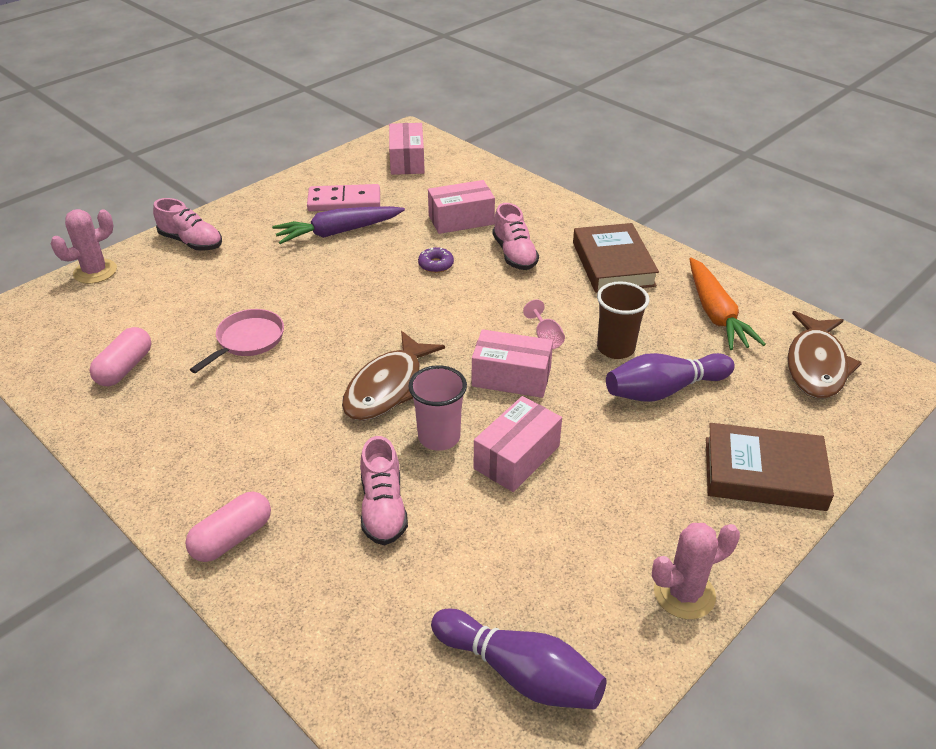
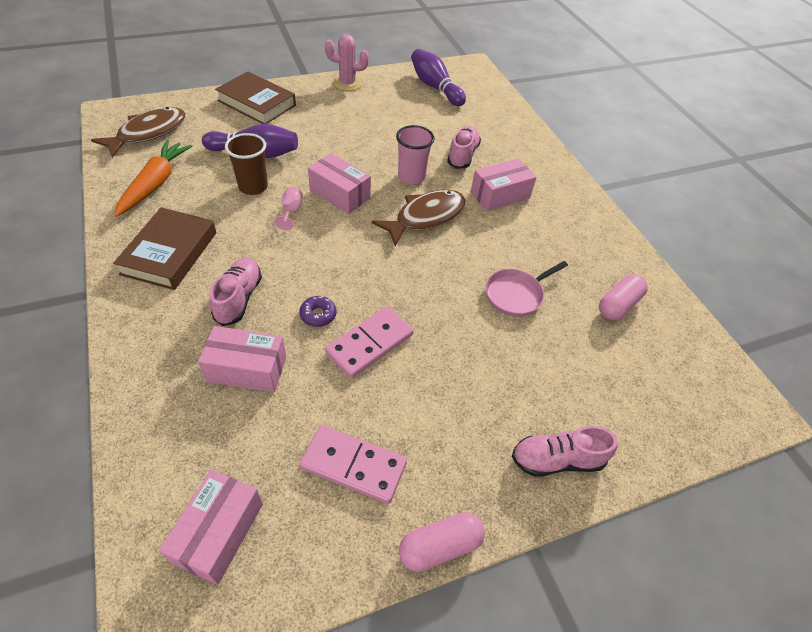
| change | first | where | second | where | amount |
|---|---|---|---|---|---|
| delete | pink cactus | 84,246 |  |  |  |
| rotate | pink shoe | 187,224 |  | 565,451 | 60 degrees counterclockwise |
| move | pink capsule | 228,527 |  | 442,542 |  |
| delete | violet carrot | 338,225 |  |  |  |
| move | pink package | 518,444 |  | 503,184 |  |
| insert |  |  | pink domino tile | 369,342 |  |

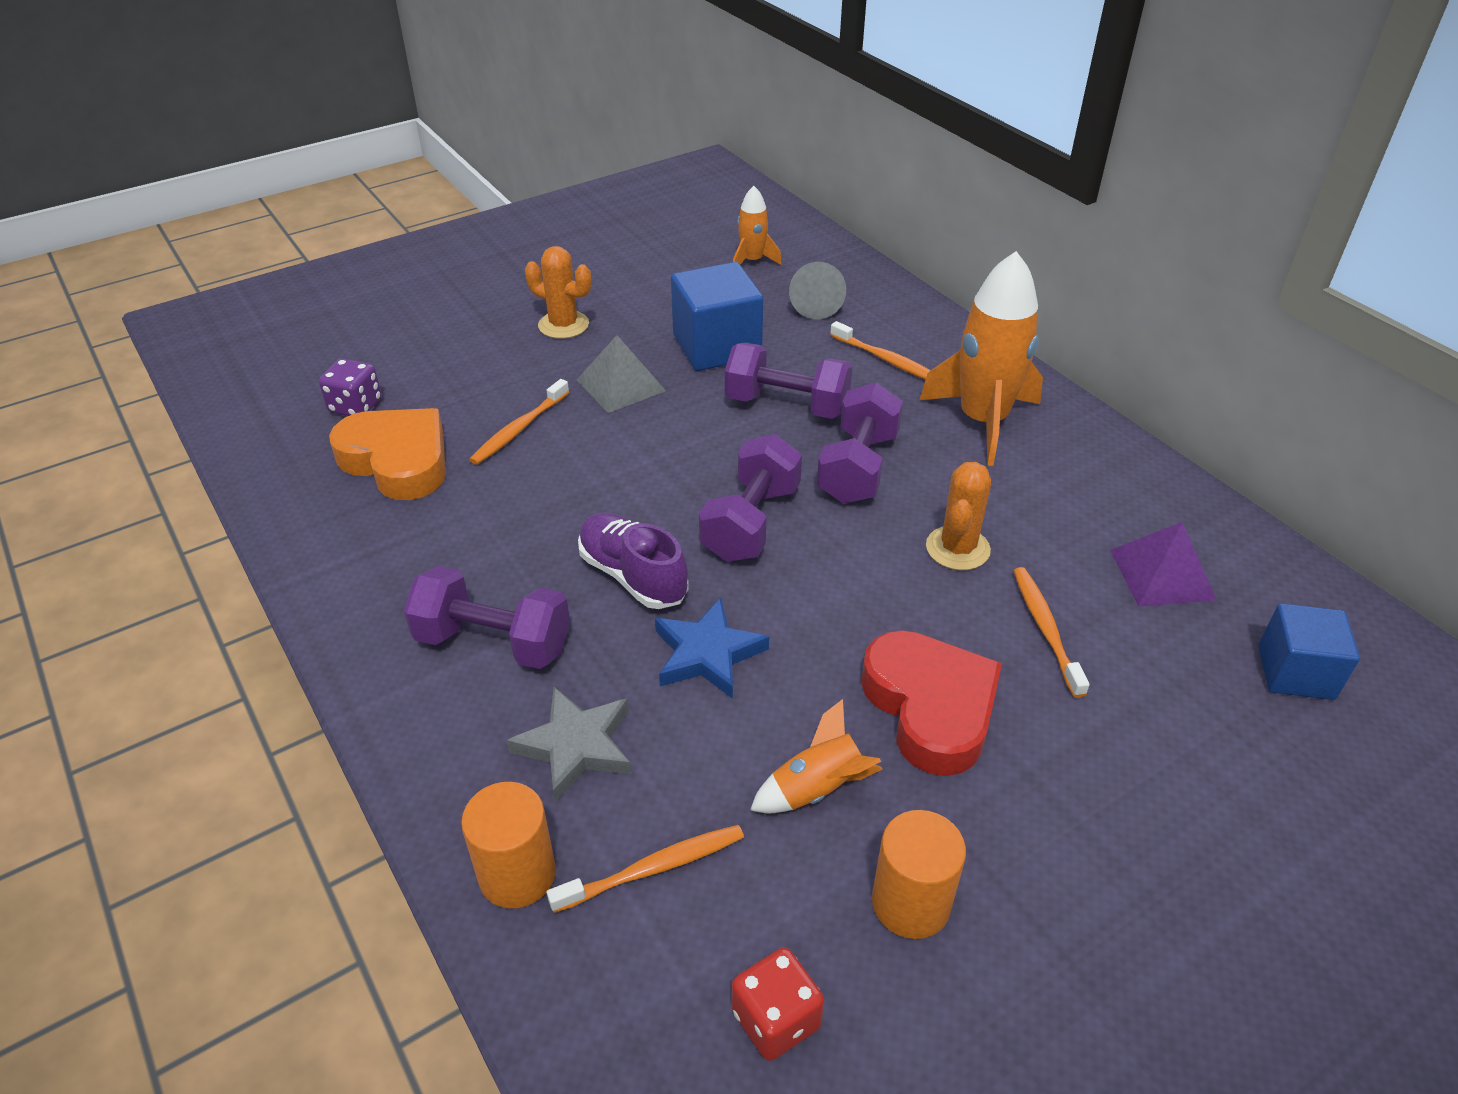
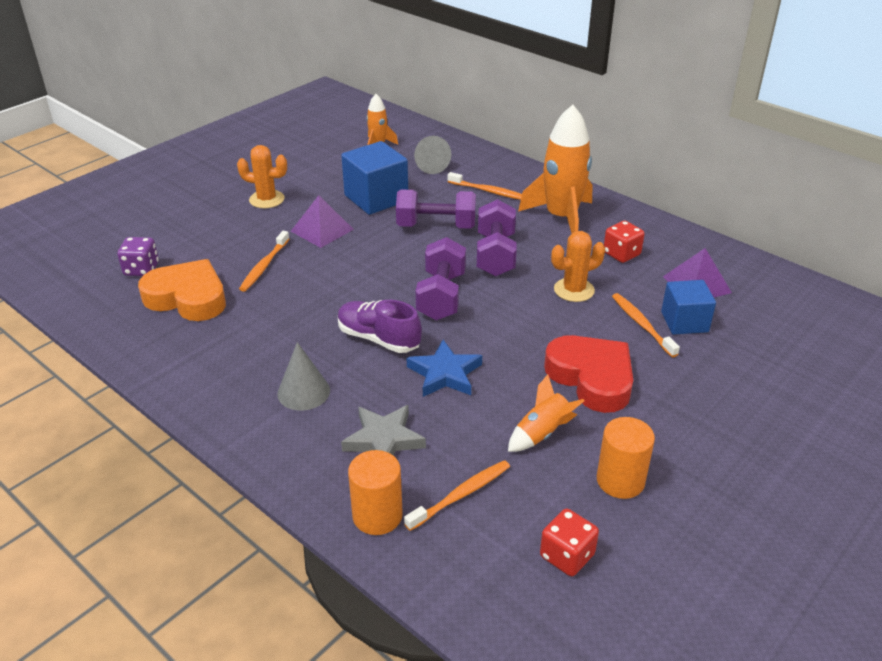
| change | first | where | second | where | amount |
|---|---|---|---|---|---|
| replace | violet dumbbell | 487,617 | ash-grey cone shape | 303,376 |  |
| recolor | ash-grey pyramid | 621,374 | violet pyramid | 322,221 |  |
| rotate | bright orange cactus | 958,516 |  | 578,266 | 60 degrees clockwise |
| move | cobalt block | 1309,651 |  | 688,307 |  |
| insert |  |  | red dice | 624,242 |  |

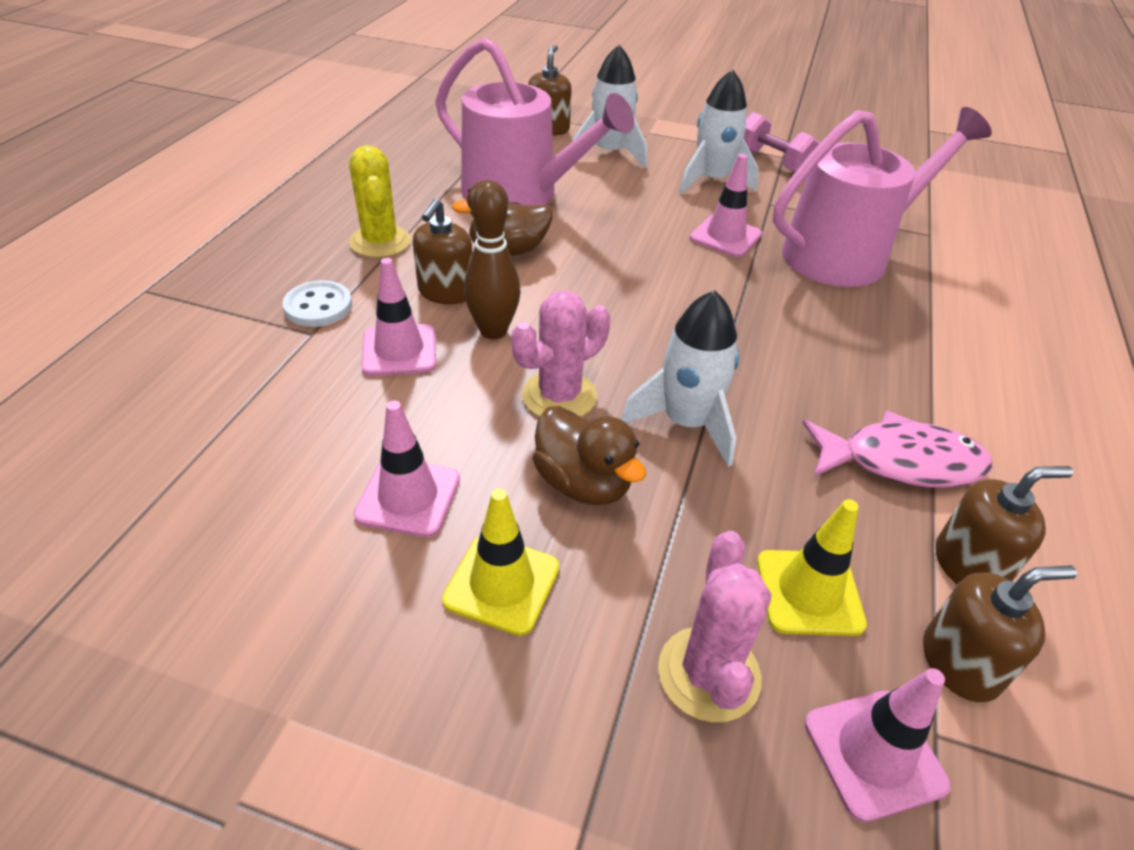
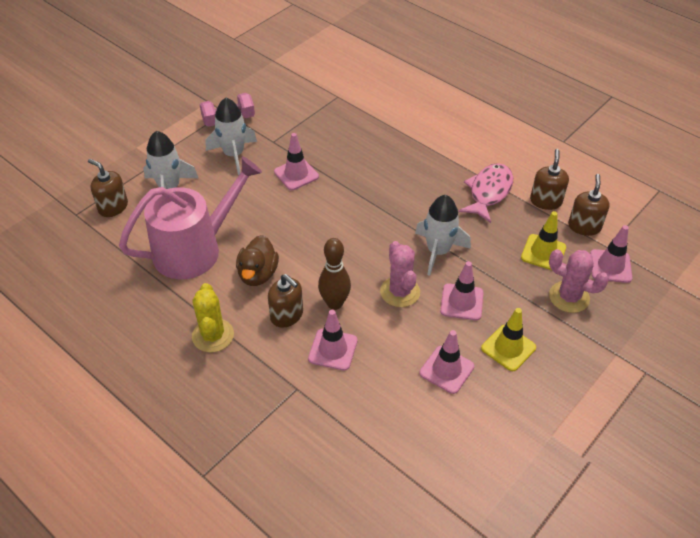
| change | first | where | second | where | amount |
|---|---|---|---|---|---|
| delete | white shirt button | 317,304 |  |  |  |
| rotate | yellow cactus | 380,201 |  | 213,317 | 75 degrees clockwise |
| replace | dark brown toy duck | 589,455 | pink traffic cone | 462,290 |  |
| delete | pink watering pot | 882,197 |  |  |  |

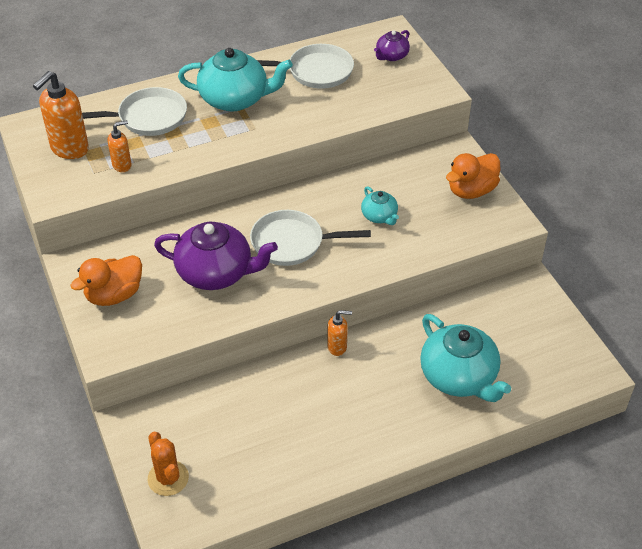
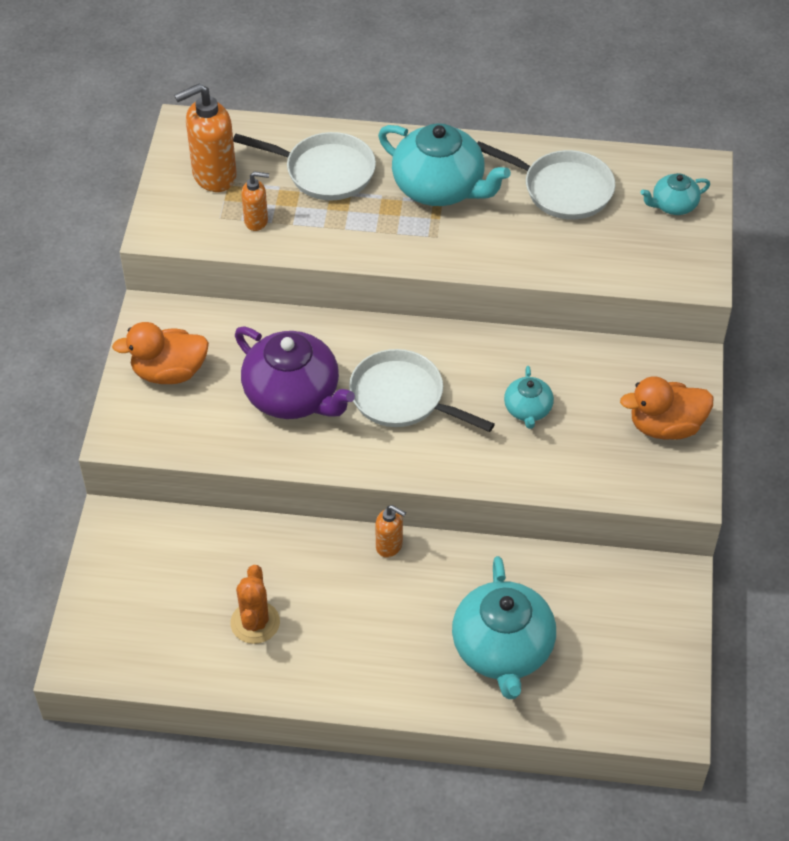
| change | first | where | second | where | amount |
|---|---|---|---|---|---|
| move | bright orange cactus | 168,464 |  | 255,604 |  |
| recolor | violet teapot | 392,45 | aqua teapot | 675,194 |  |

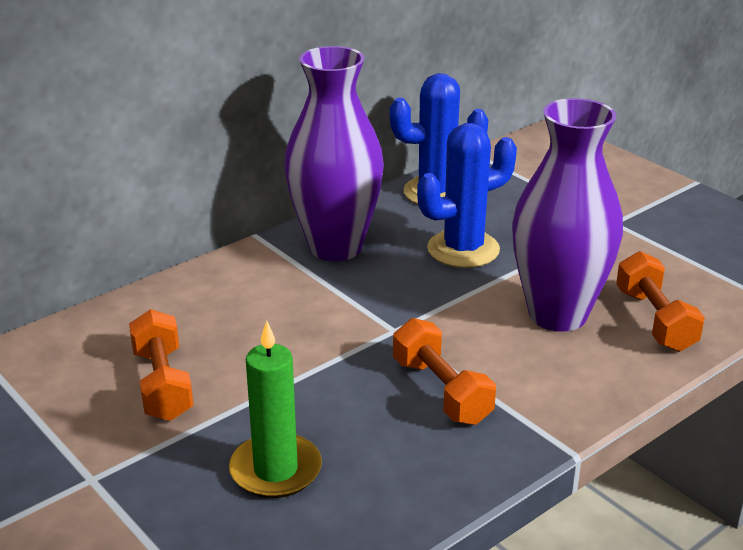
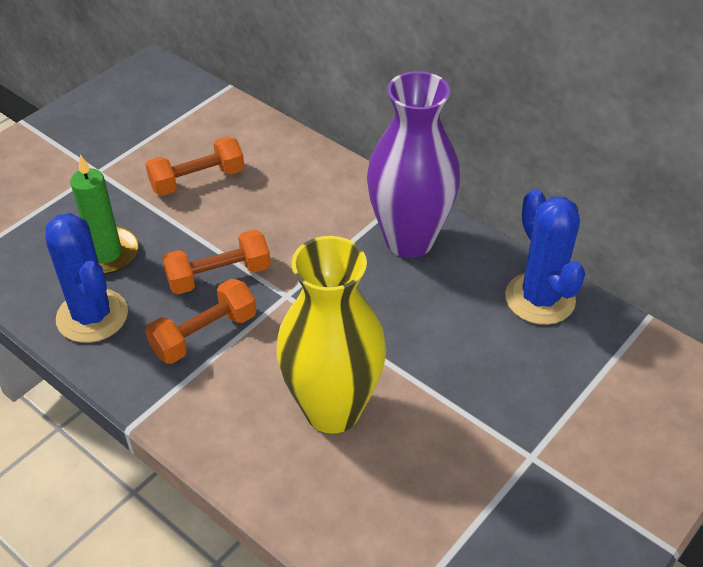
| change | first | where | second | where | amount |
|---|---|---|---|---|---|
| move | cobalt cactus | 467,195 |  | 86,278 |  |
| recolor | violet vase | 567,215 | yellow vase | 331,335 |  |
| move | bright orange dumbbell | 660,301 |  | 216,262 |  |

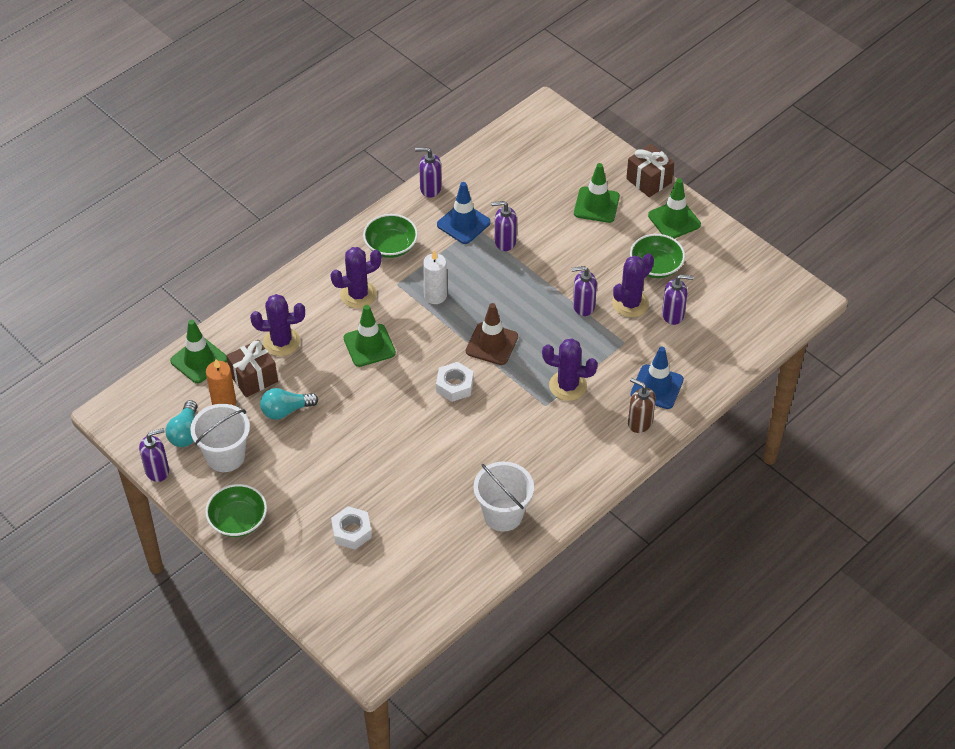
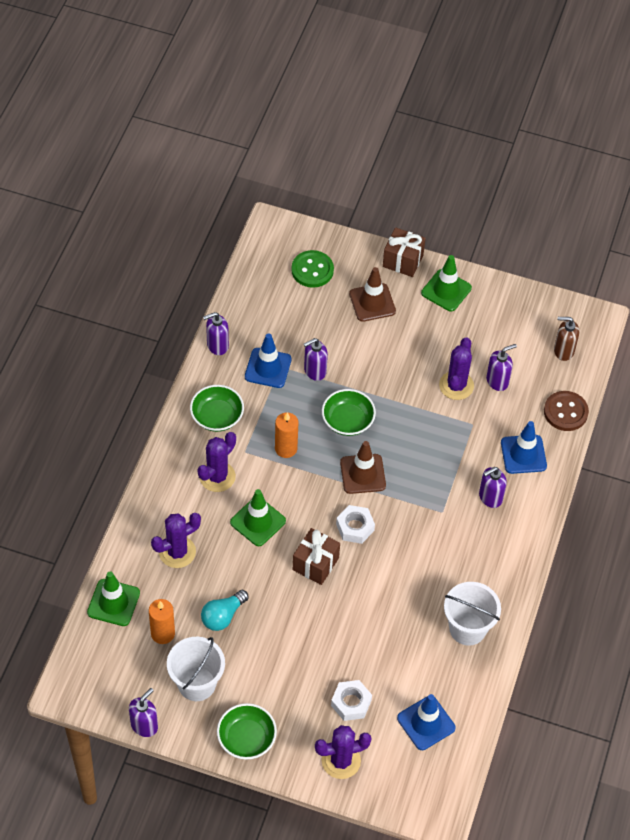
| change | first | where | second | where | amount |
|---|---|---|---|---|---|
| delete | aqua light bulb | 181,423 |  |  |  |
| move | dark brown gift | 252,368 |  | 316,556 |  |
| recolor | white candle | 435,277 | bright orange candle | 287,435 |  |
| move | violet cactus | 570,369 |  | 343,752 |  |
| move | violet soap pump | 584,291 |  | 493,487 |  |
| recolor | leaf-green traffic cone | 597,193 | dark brown traffic cone | 372,294 |  |
| move | dark brown soap pump | 642,405 |  | 566,339 |  |
| move | leaf-green deep dish | 657,256 |  | 349,412 |  |
| insert |  |  | leaf-green shirt button | 312,269 |  |
| insert |  |  | cobalt traffic cone | 426,722 |  |
| insert |  |  | dark brown shirt button | 566,411 |  |

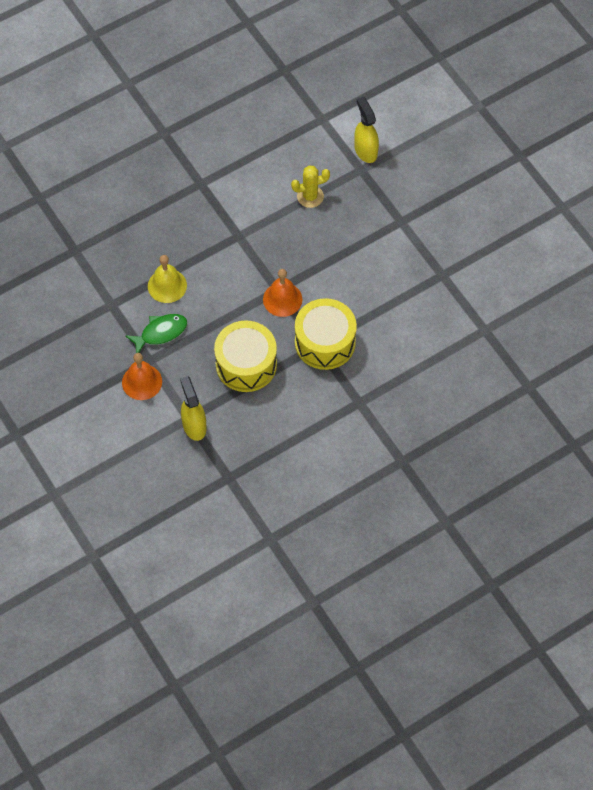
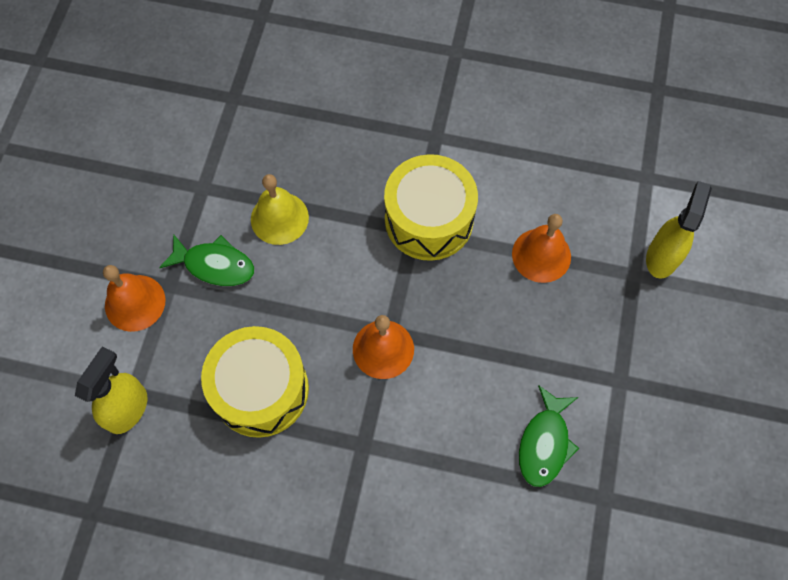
| change | first | where | second | where | amount |
|---|---|---|---|---|---|
| replace | yellow cactus | 310,186 | bright orange bell | 541,248 |  |
| move | yellow snare drum | 326,334 |  | 431,207 |  |
| insert |  |  | leaf-green fish | 549,436 |  |

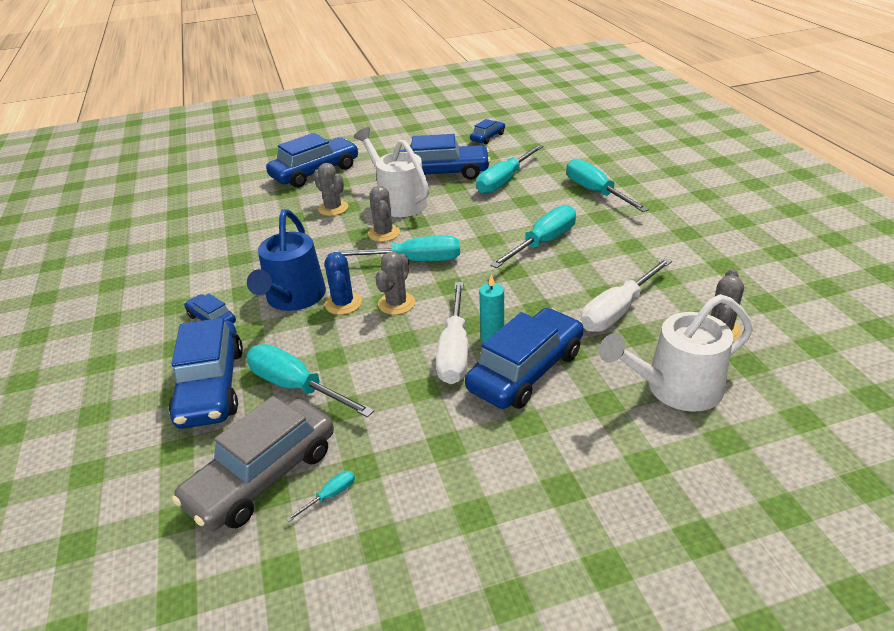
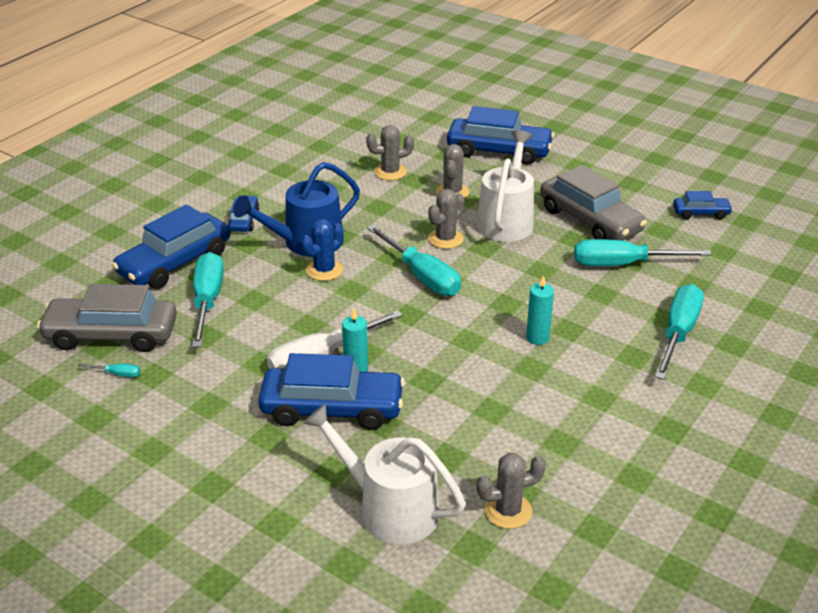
| change | first | where | second | where | amount |
|---|---|---|---|---|---|
| move | ash-grey cactus | 395,283 |  | 390,152 |  |
| recolor | cobalt toy car | 445,157 | ash-grey toy car | 593,202 |  |
| replace | aqua screwdriver | 533,236 | aqua candle | 540,310 |  |
| delete | white screwdriver | 626,295 |  |  |  |

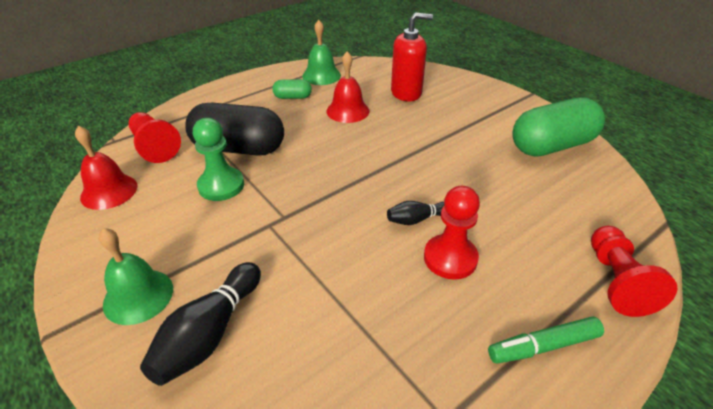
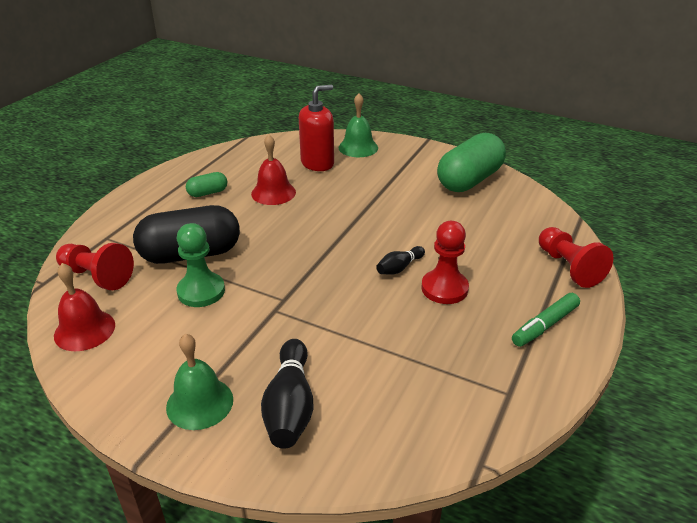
| change | first | where | second | where | amount |
|---|---|---|---|---|---|
| move | leaf-green bell | 321,52 |  | 358,125 |  |

